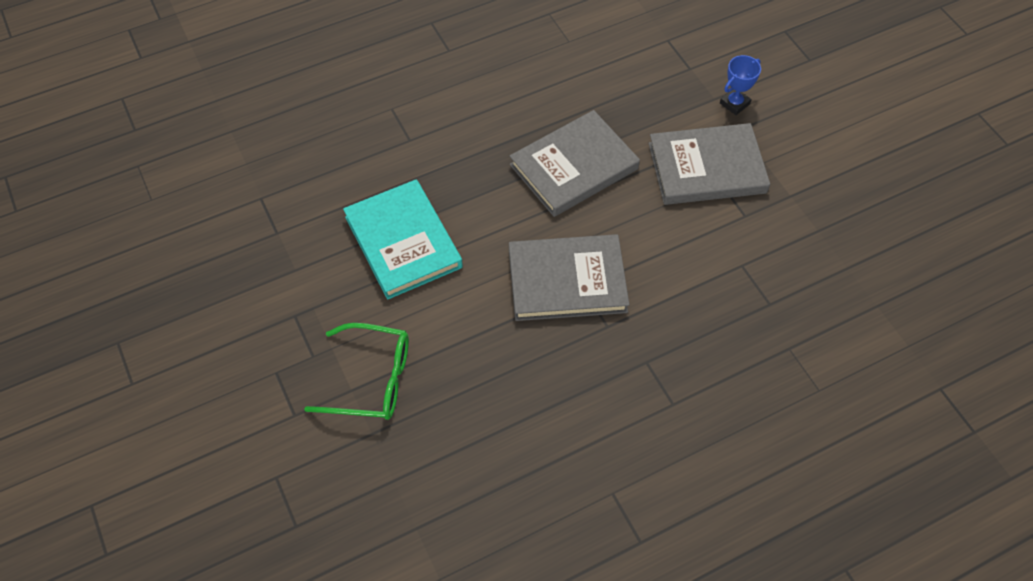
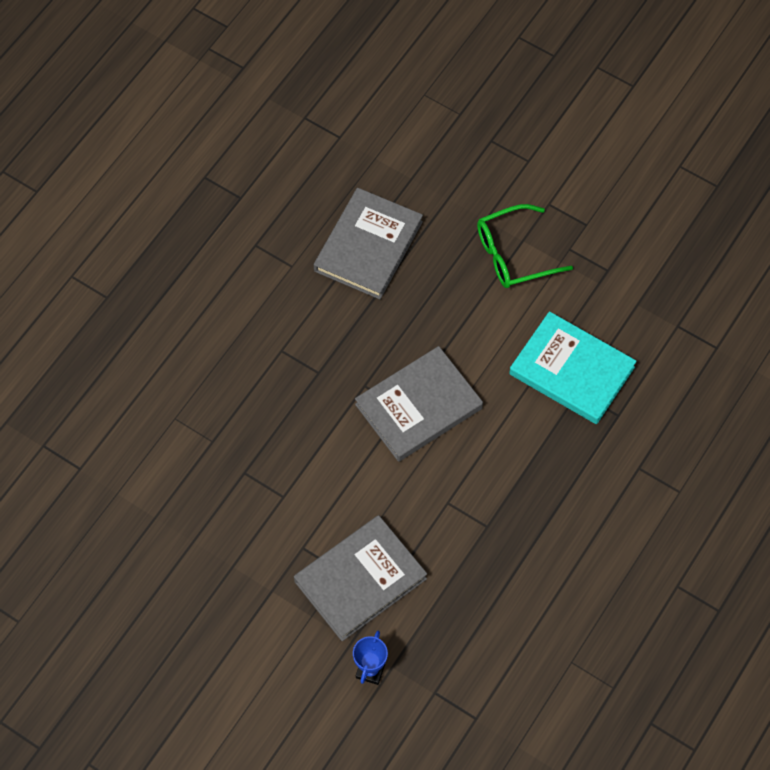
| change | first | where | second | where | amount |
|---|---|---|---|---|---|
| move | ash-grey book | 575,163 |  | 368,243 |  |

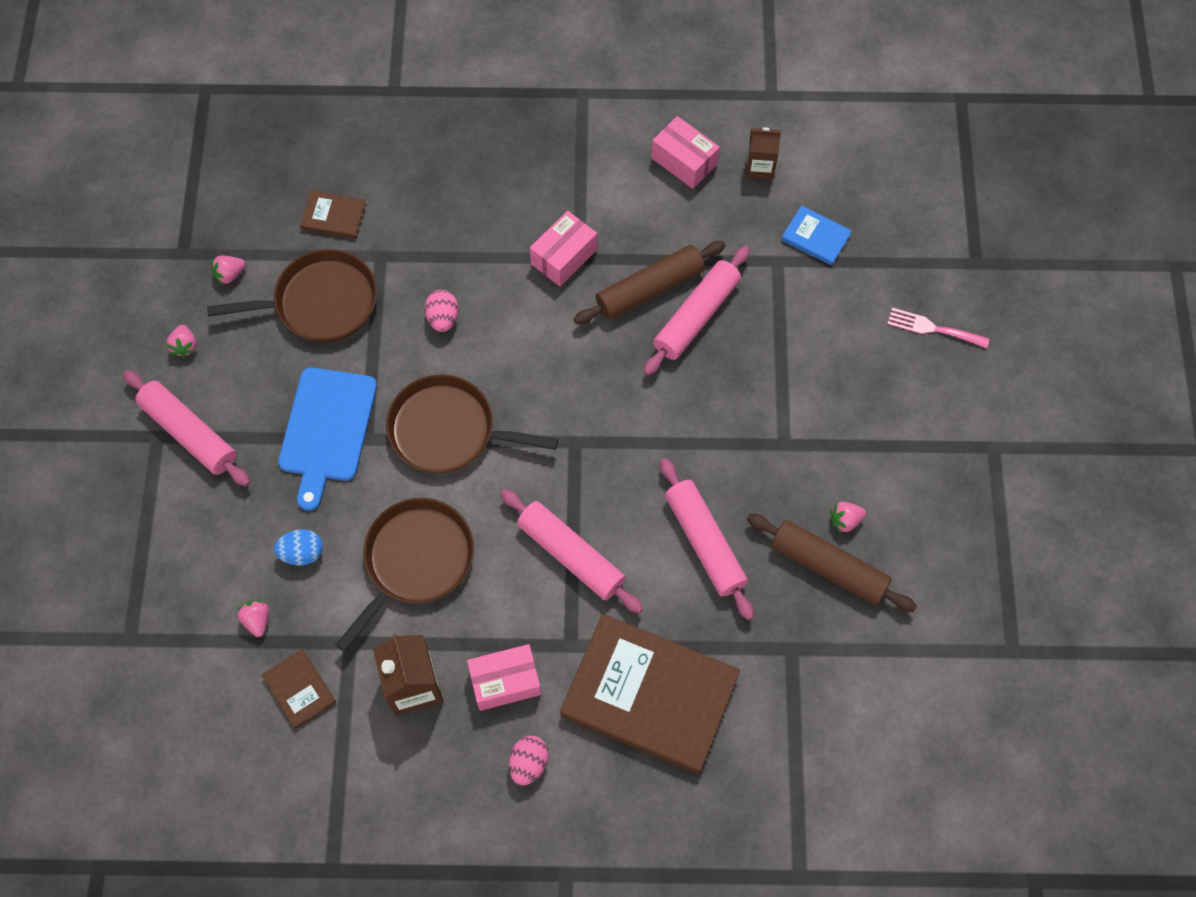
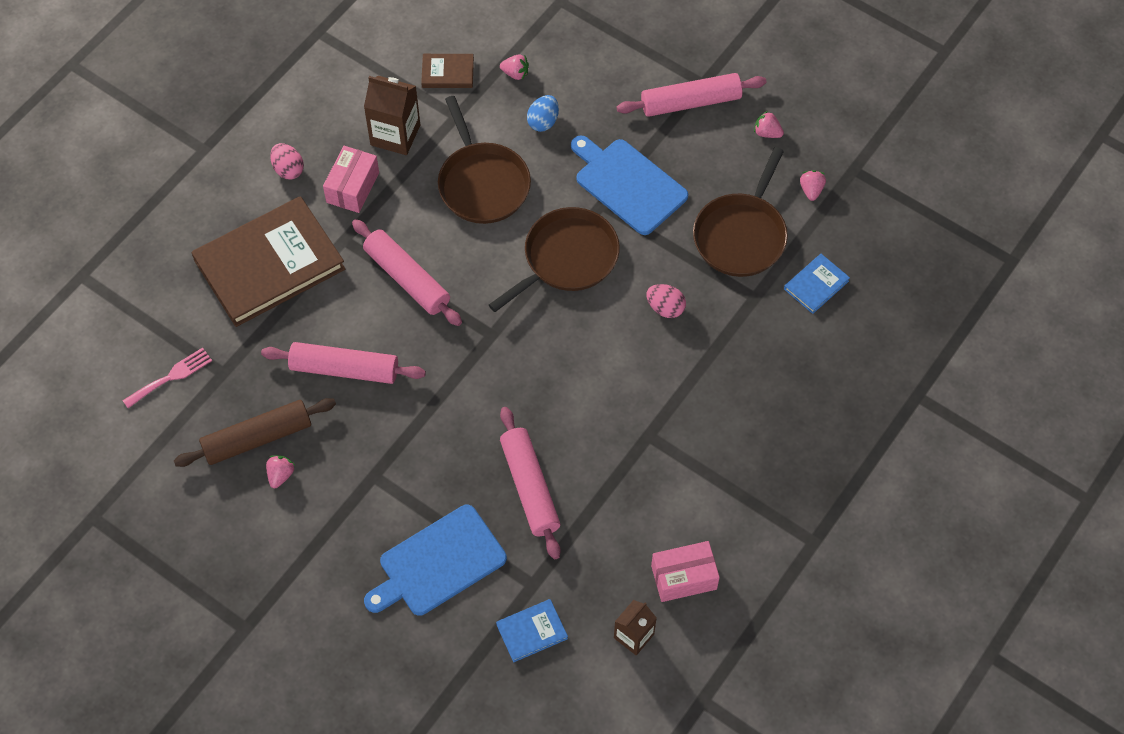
| change | first | where | second | where | amount |
|---|---|---|---|---|---|
| recolor | dark brown book | 333,215 | cobalt book | 817,284 |  |
| rotate | pink pastry roller | 571,551 |  | 407,272 | 60 degrees clockwise |
| delete | pink package | 563,248 |  |  |  |
| delete | dark brown pastry roller | 650,282 |  |  |  |
| move | pink fork | 938,328 |  | 167,378 |  |
| insert |  |  | cobalt cutting board | 435,560 |  |

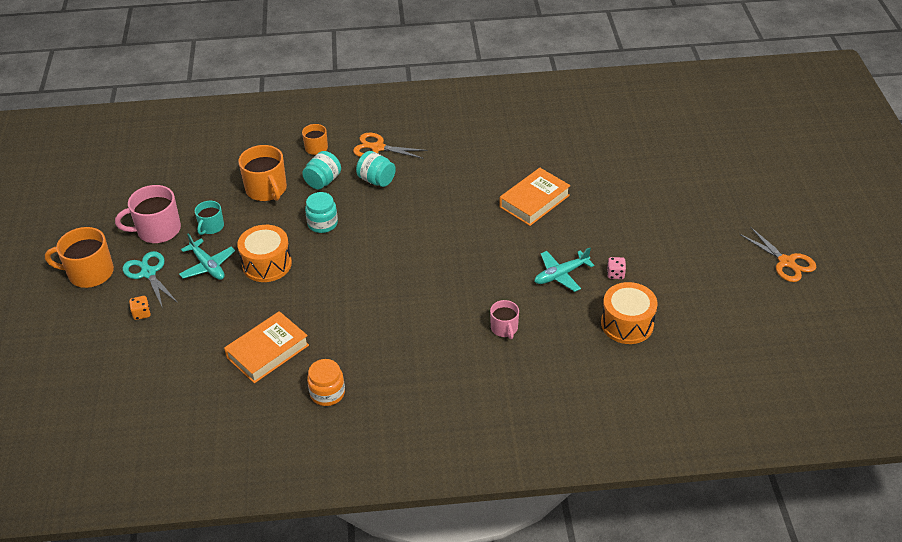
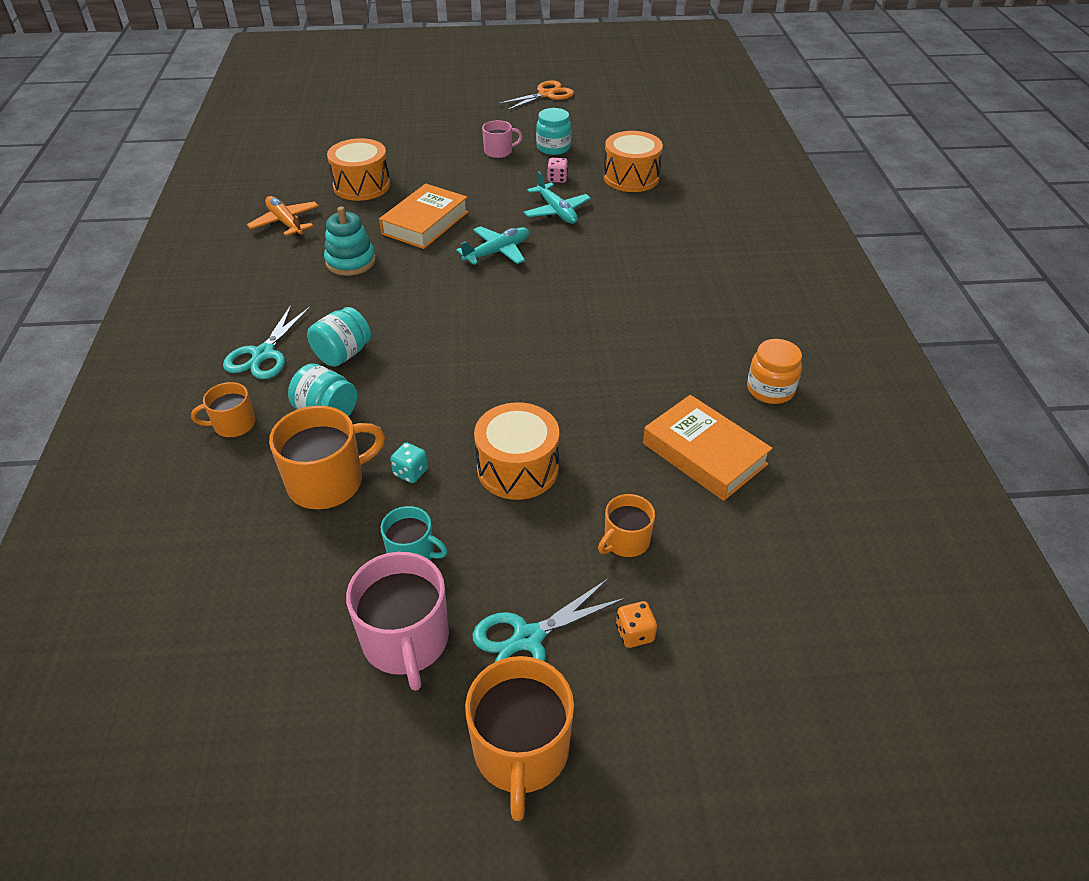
| change | first | where | second | where | amount |
|---|---|---|---|---|---|
| move | aqua aeroplane | 207,256 |  | 492,245 |  |
| move | aqua jam jar | 321,212 |  | 553,131 |  |
| recolor | bright orange scissors | 390,146 | aqua scissors | 267,341 |  |
| move | pink mug | 504,319 |  | 502,139 |  |
| rotate | bright orange book | 535,197 |  | 424,216 | 75 degrees clockwise |
| insert |  |  | bright orange aeroplane | 283,216 |  |
| insert |  |  | aqua stacking toy | 350,241 |  |
| insert |  |  | bright orange snare drum | 358,169 |  |
| insert |  |  | aqua dice | 409,462 |  |
| insert |  |  | bright orange mug | 626,525 |  |

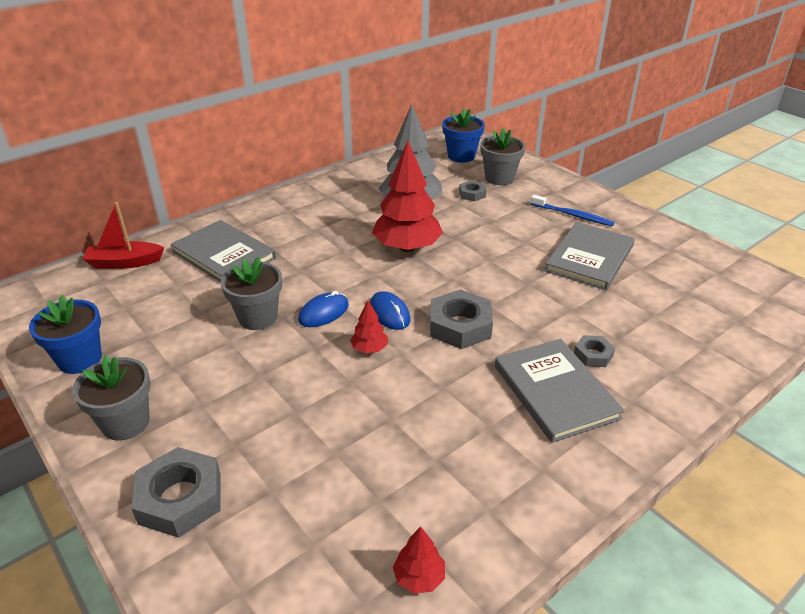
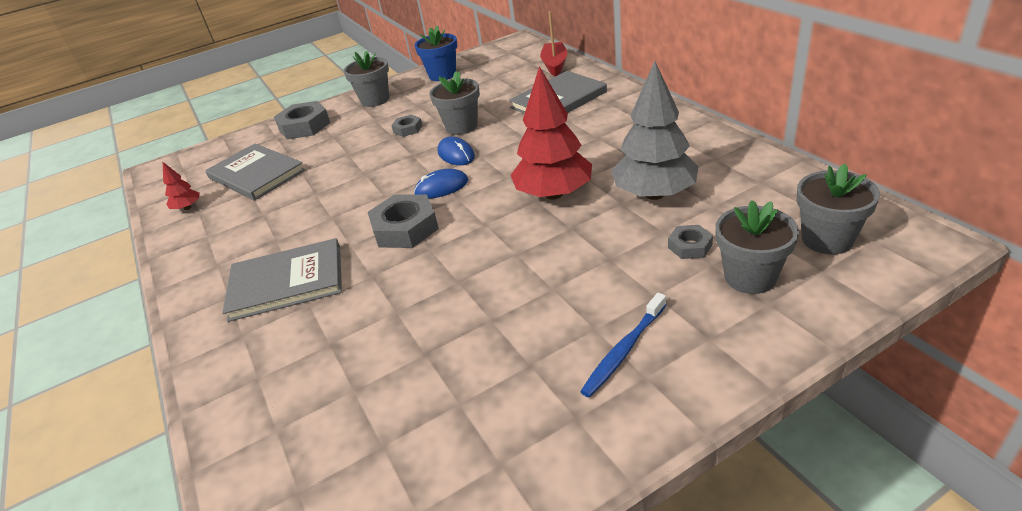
| change | first | where | second | where | amount |
|---|---|---|---|---|---|
| delete | red tree | 369,326 |  |  |  |
| recolor | cobalt plant pot | 463,136 | ash-grey plant pot | 838,209 |  |
| move | ash-grey book | 589,256 |  | 255,171 |  |
| move | ash-grey hexagon nut | 594,351 |  | 407,126 |  |

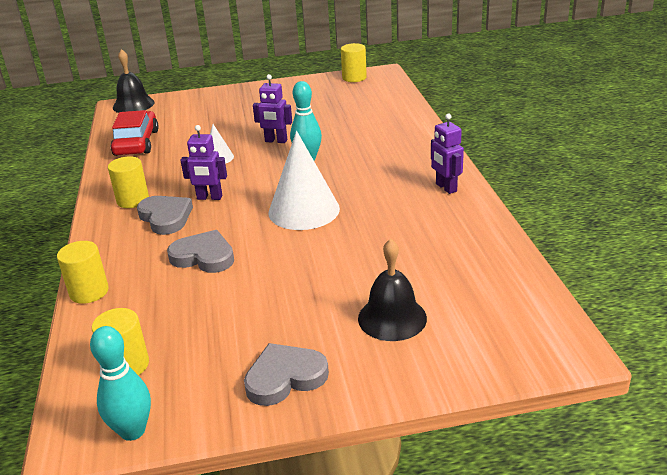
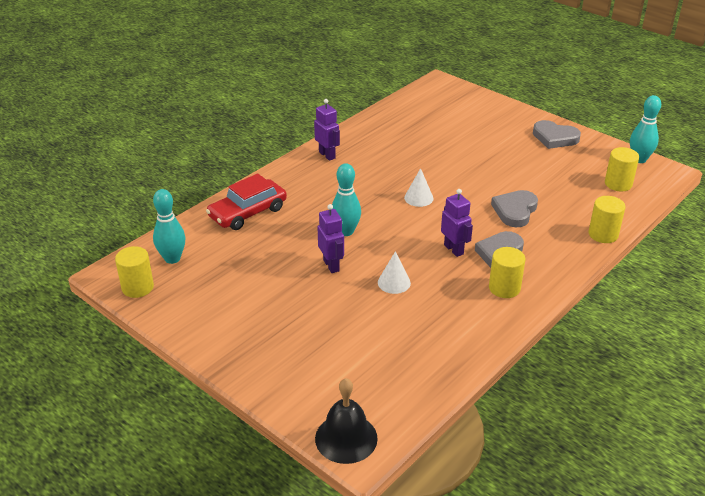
| change | first | where | second | where | amount |
|---|---|---|---|---|---|
| move | red toy car | 135,133 |  | 246,202 |  |
| rotate | ash-grey heart | 200,251 |  | 514,208 | 45 degrees clockwise |
| resize | white cone shape | 304,180 |  | 419,187 | x0.50 |
| delete | ebony bell | 392,290 |  |  |  |
| rotate | violet robot | 447,153 |  | 327,130 | 60 degrees counterclockwise |
| insert |  |  | aqua skittle | 169,226 |  |

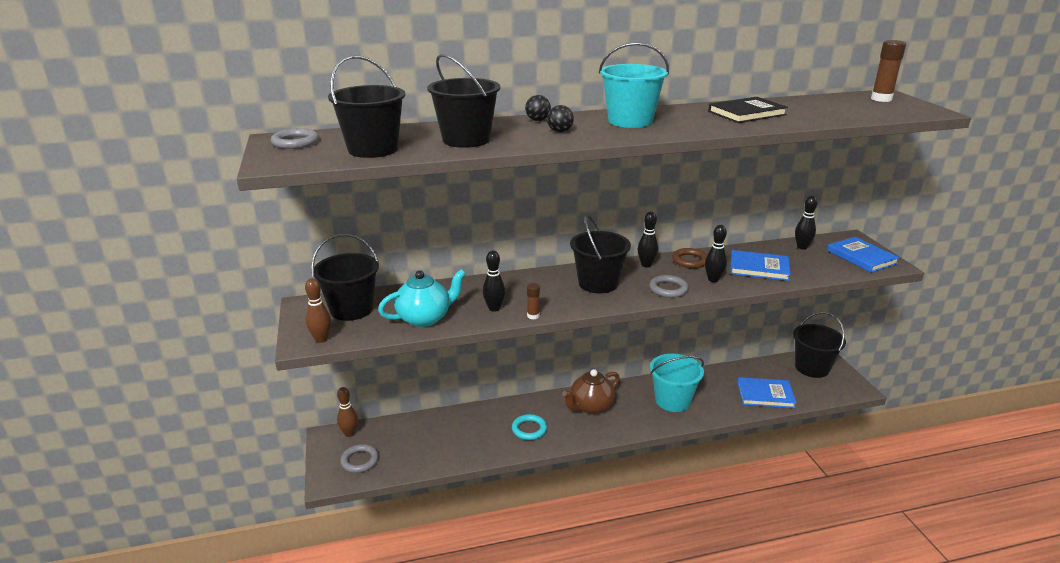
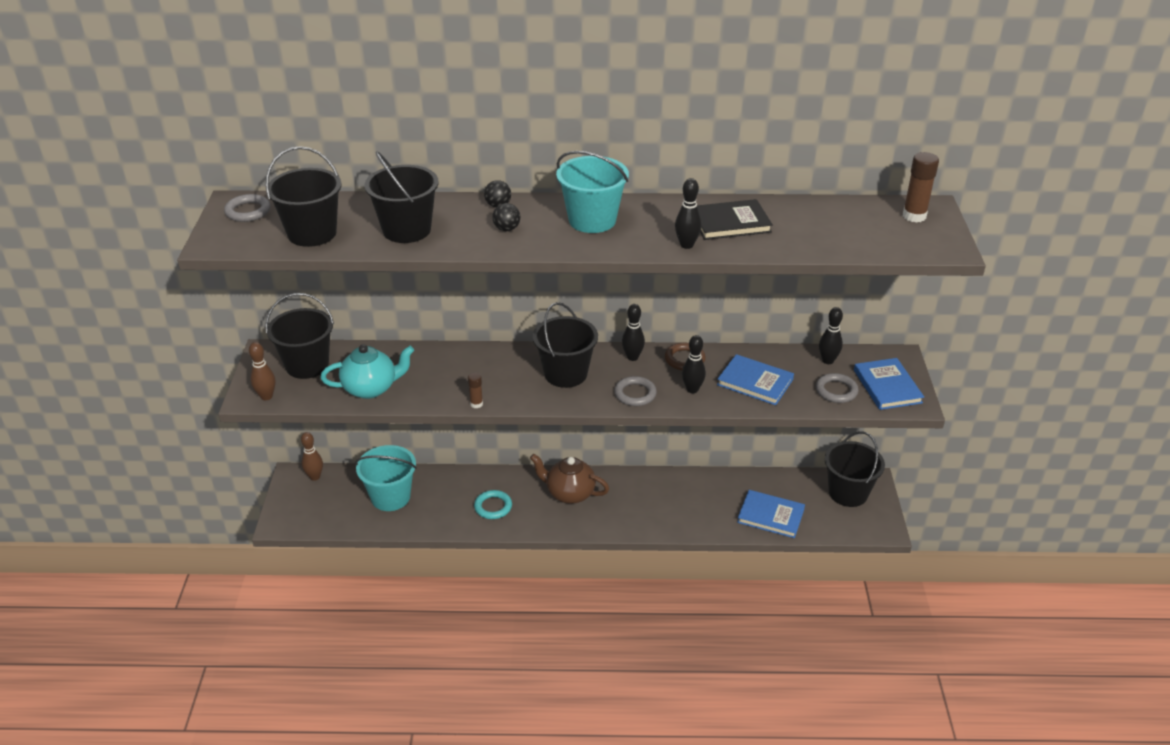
| change | first | where | second | where | amount |
|---|---|---|---|---|---|
| move | ash-grey torus | 359,458 |  | 837,388 |  |
| move | ebony skittle | 494,281 |  | 688,213 |  |
| rotate | dark brown teapot | 591,391 |  | 569,479 | 45 degrees clockwise |
| move | aqua bucket | 677,383 |  | 386,478 |  |

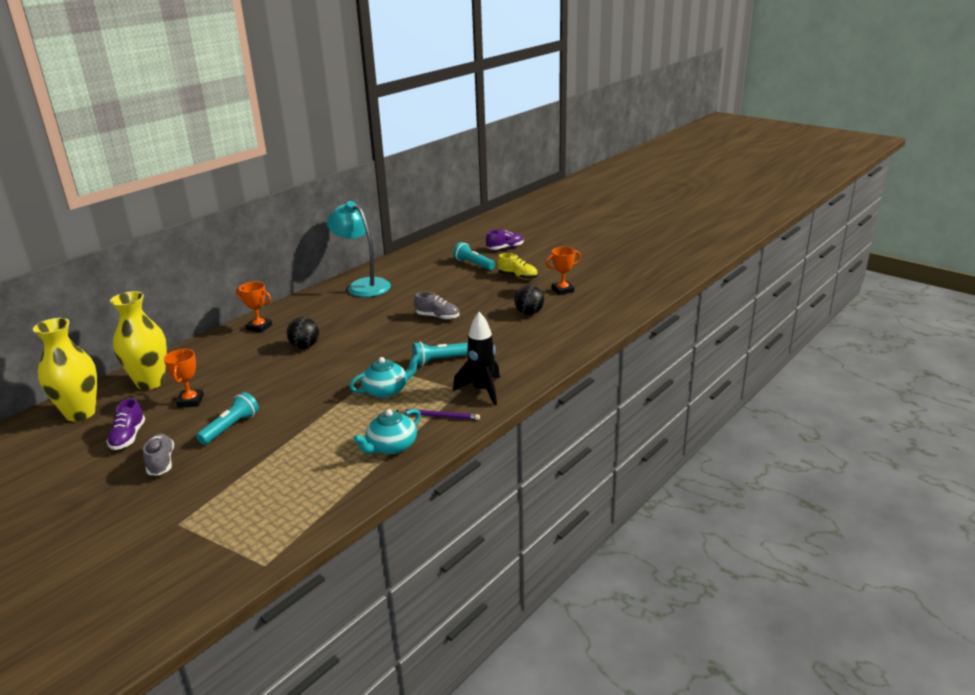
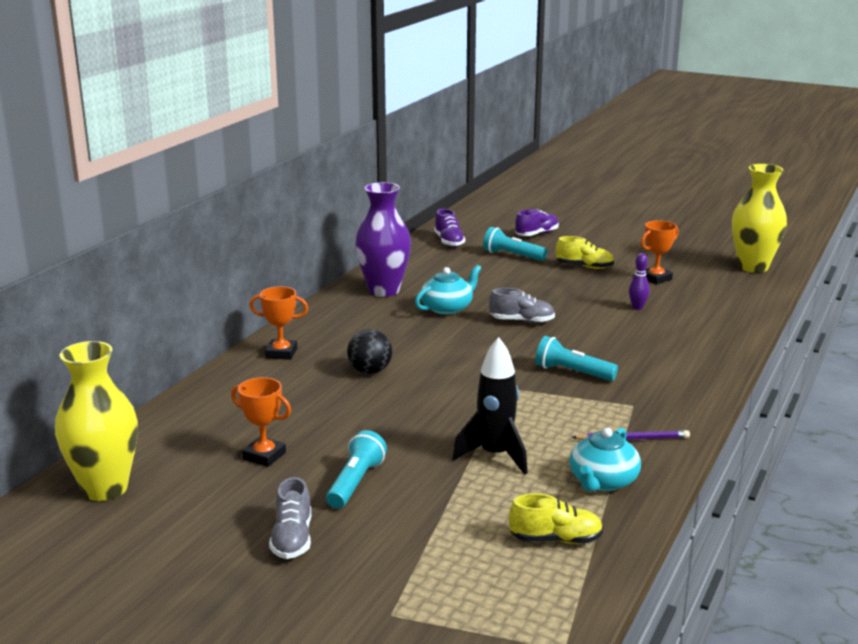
| change | first | where | second | where | amount |
|---|---|---|---|---|---|
| move | violet shoe | 125,424 |  | 449,228 |  |
| move | yellow vase | 138,340 |  | 759,218 |  |
| rotate | ash-grey shoe | 158,454 |  | 290,518 | 150 degrees counterclockwise |
| rotate | bright orange prize cup | 184,378 |  | 261,422 | 45 degrees counterclockwise |
| replace | aqua reading lamp | 359,249 | violet vase | 383,239 |  |
| move | aqua teapot | 384,376 |  | 448,290 |  |
| rotate | aqua pocket torch | 440,354 |  | 576,358 | 60 degrees clockwise |
| move | ebony rocket | 476,359 |  | 490,406 |  |
| replace | ebony play ball | 529,300 | violet skittle | 639,281 |  |
| insert |  |  | yellow shoe | 556,518 |  |

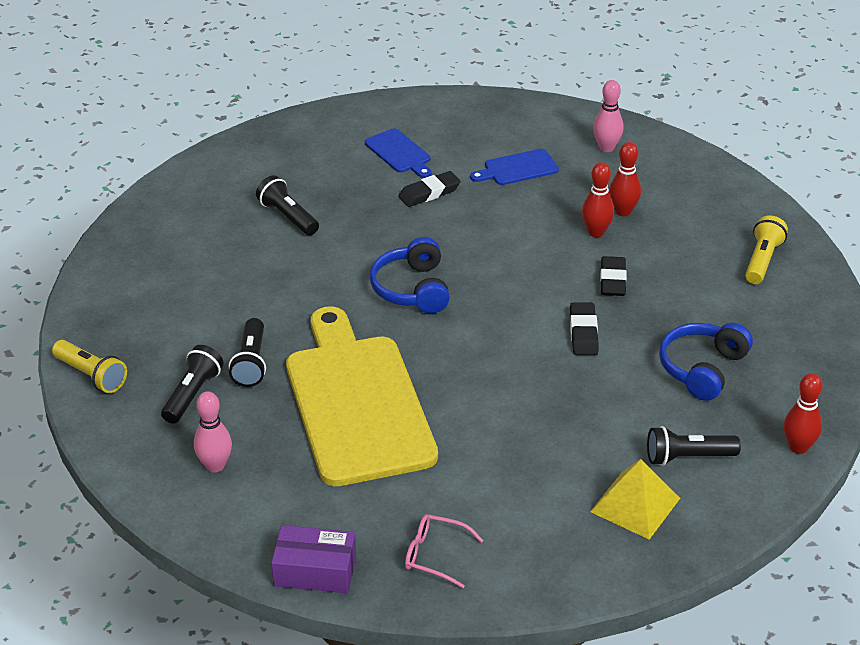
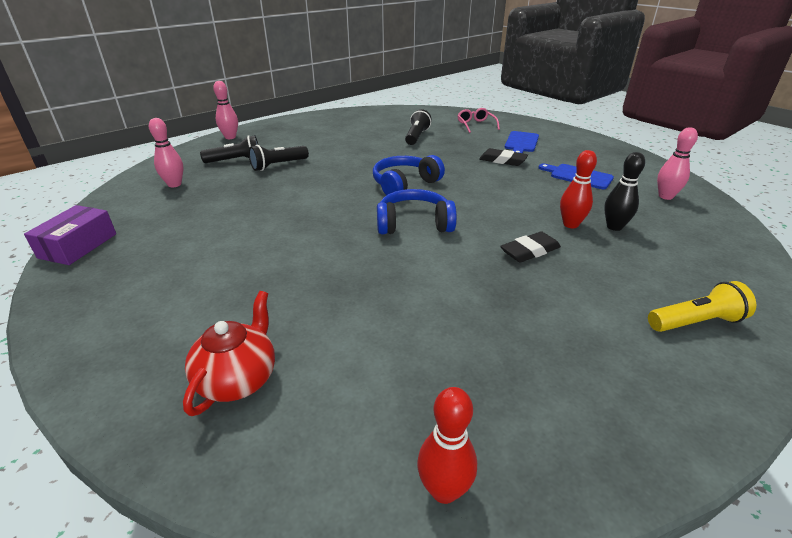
| change | first | where | second | where | amount |
|---|---|---|---|---|---|
| replace | yellow pocket torch | 89,366 | pink skittle | 225,110 |  |
| rotate | violet package | 313,559 |  | 70,235 | 45 degrees clockwise |
| delete | yellow cutting board | 362,396 |  |  |  |
| move | pink glasses | 444,551 |  | 478,120 |  |
| delete | ebony gum eraser | 584,329 |  |  |  |
| replace | yellow pyramid | 635,499 | red teapot | 229,353 |  |
| recolor | red skittle | 625,179 | ebony skittle | 624,191 |  |
| delete | ebony pocket torch | 694,446 |  |  |  |
| move | cobalt headphones | 706,362 |  | 417,211 |  |

